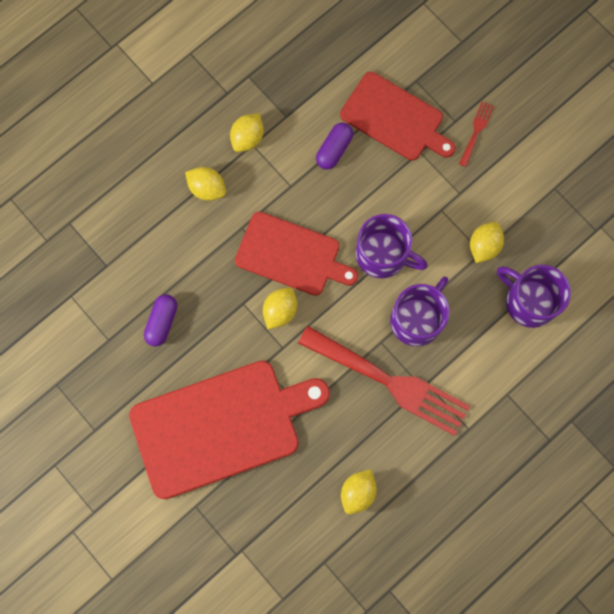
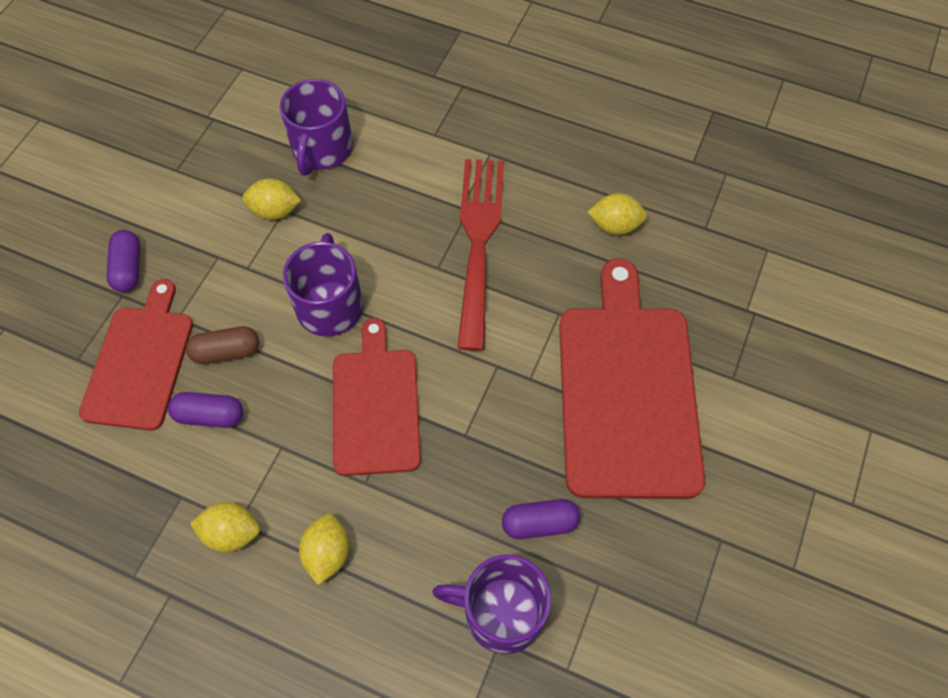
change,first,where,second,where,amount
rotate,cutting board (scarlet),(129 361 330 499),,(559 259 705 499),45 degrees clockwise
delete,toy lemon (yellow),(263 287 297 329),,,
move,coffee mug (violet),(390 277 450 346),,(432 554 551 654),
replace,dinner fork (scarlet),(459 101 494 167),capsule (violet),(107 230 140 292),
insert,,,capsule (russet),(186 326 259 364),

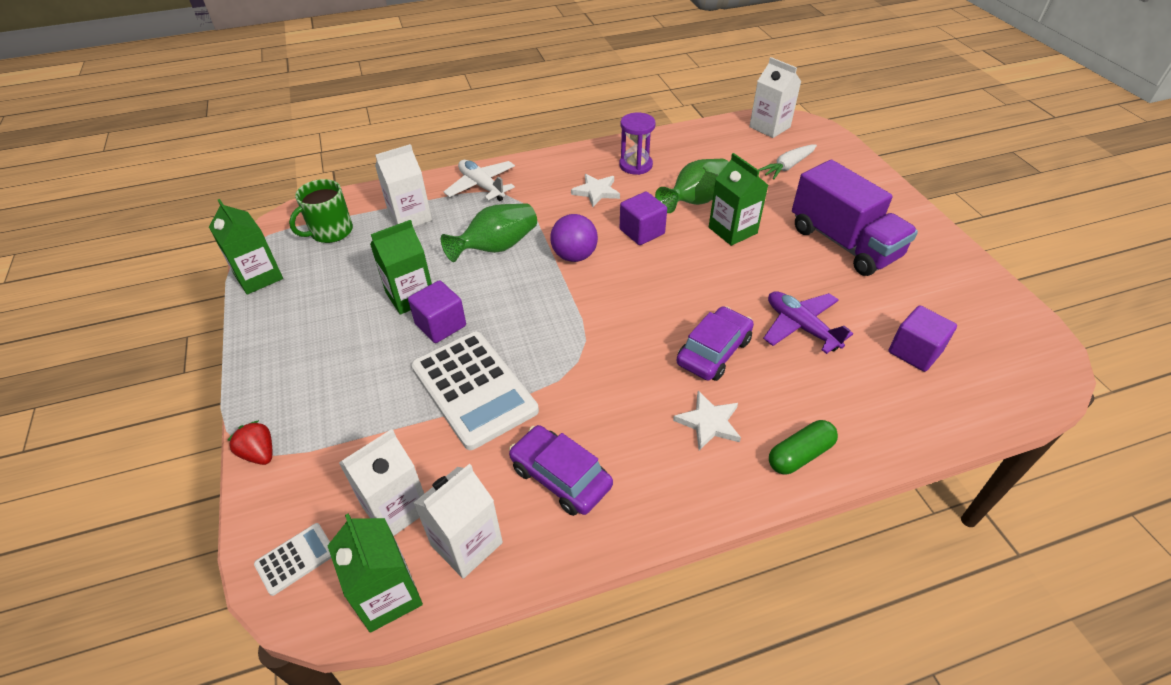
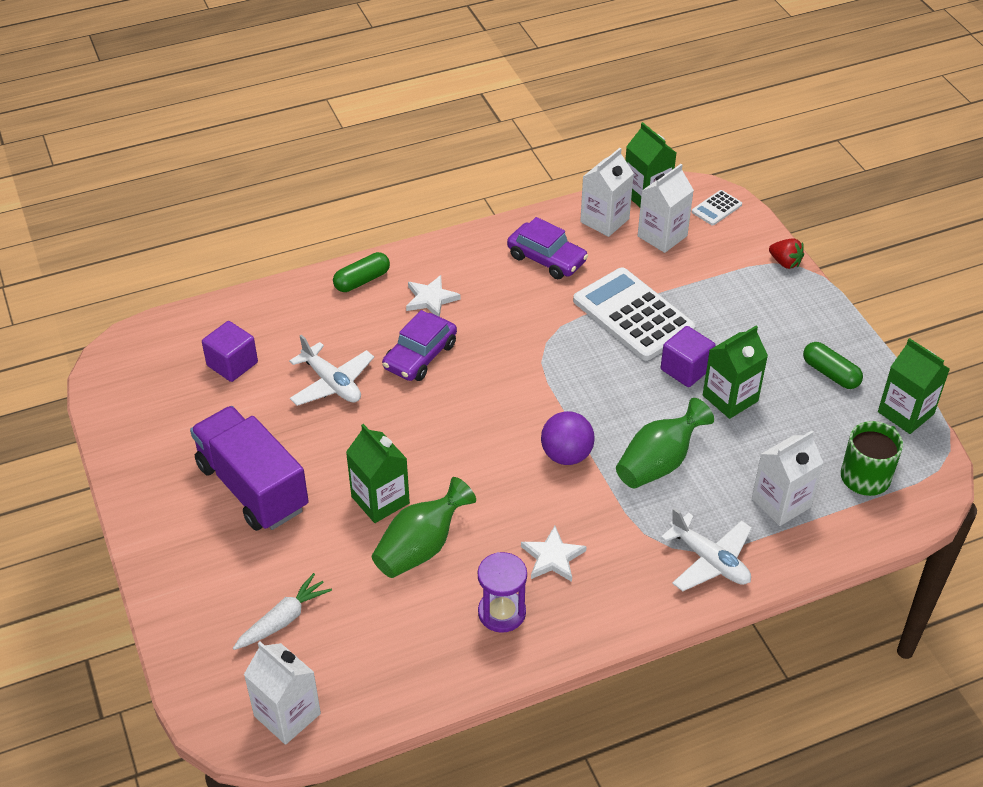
change,first,where,second,where,amount
delete,block (violet),(620 191 667 245),,,
recolor,toy plane (violet),(763 291 853 354),toy plane (pure white),(289 335 374 406),
insert,,,capsule (green),(803 342 863 389),

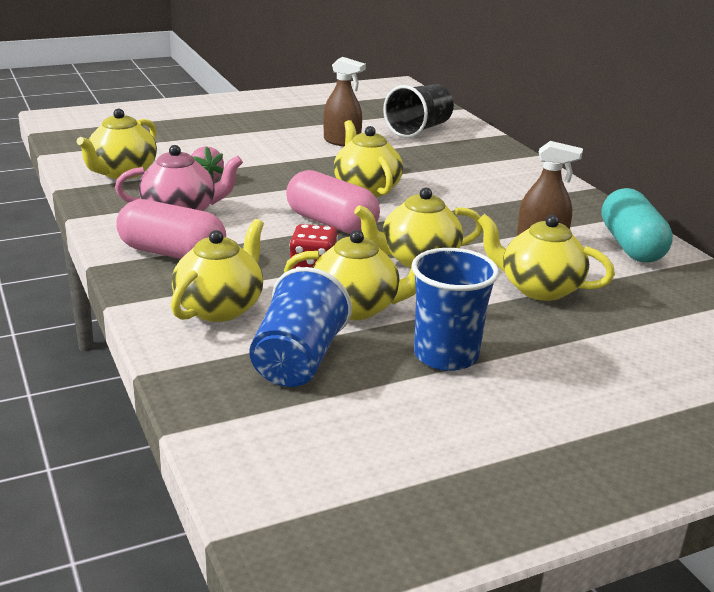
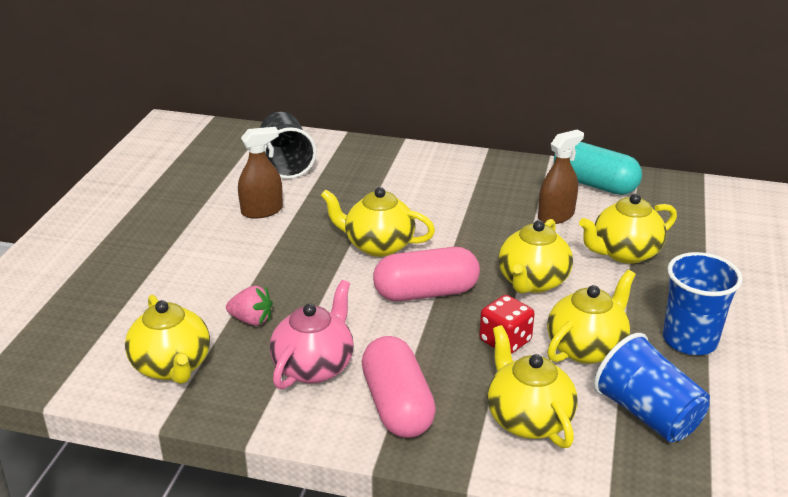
change,first,where,second,where,amount
rotate,capsule (rose-pink),(116 199 226 259),,(362 336 436 438),75 degrees counterclockwise

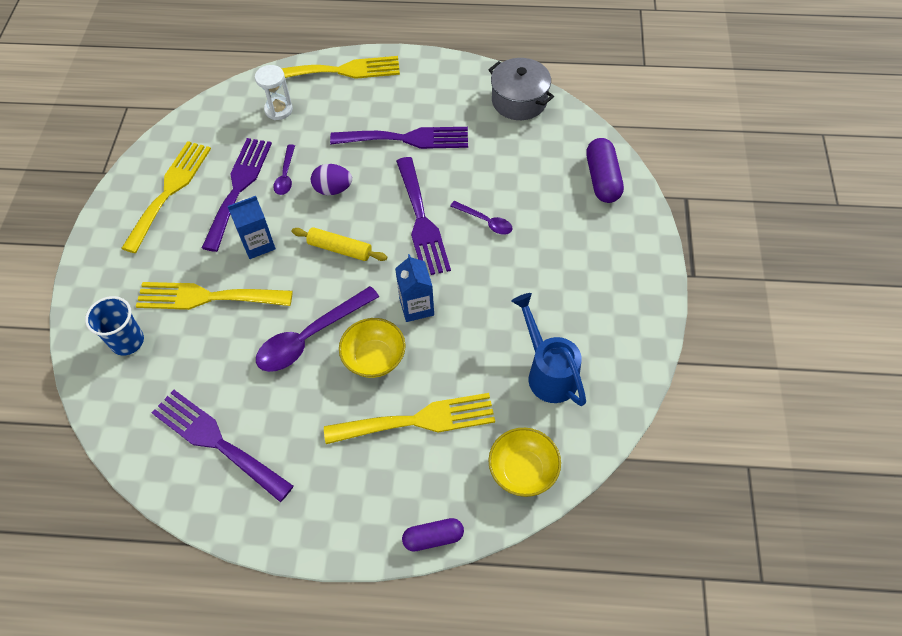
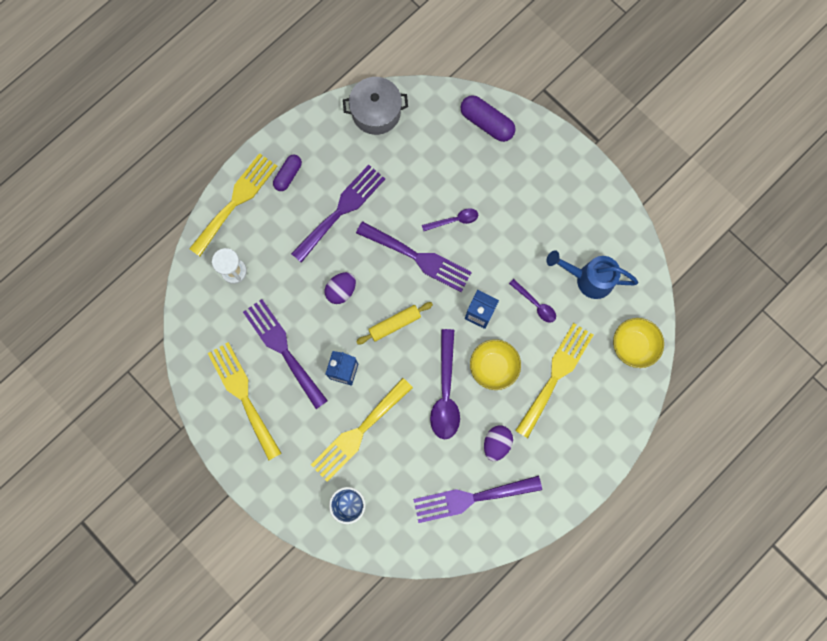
change,first,where,second,where,amount
move,spoon (violet),(273 145 295 195),,(509 279 556 323),
move,capsule (violet),(402 518 464 551),,(273 154 302 191),
insert,,,toy egg (violet),(484 426 513 461),

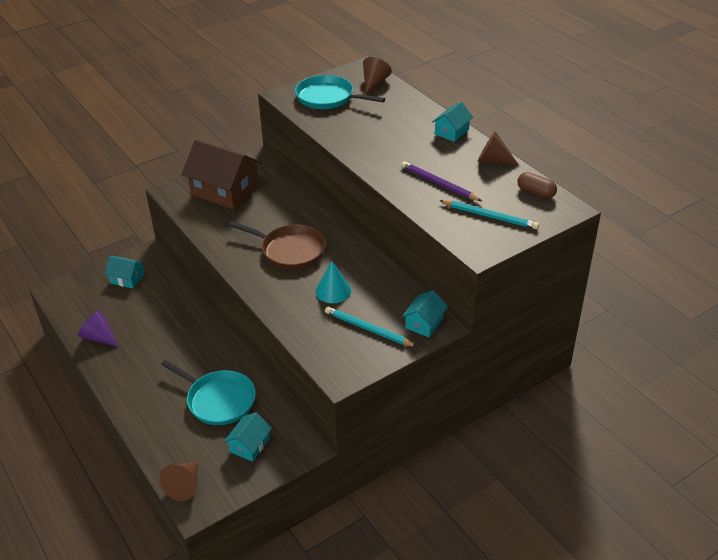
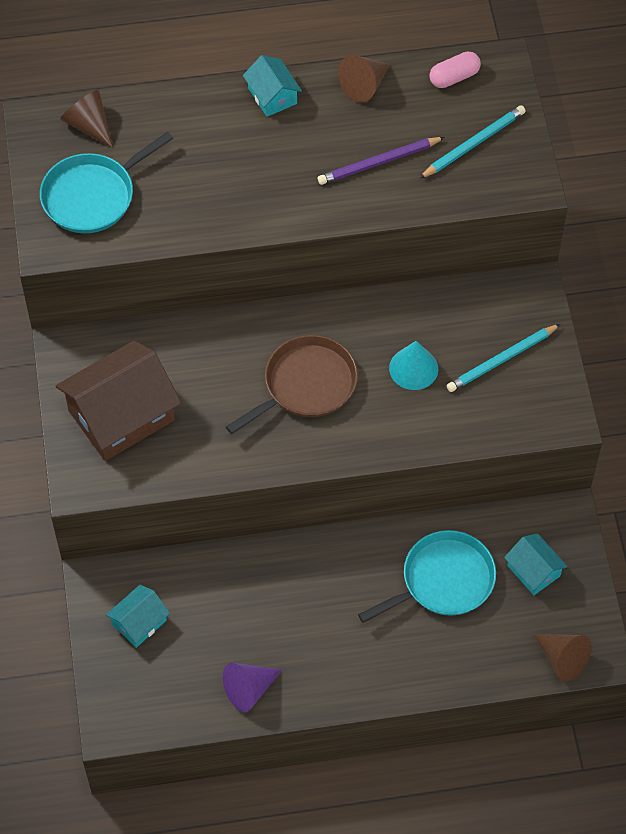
change,first,where,second,where,amount
delete,toy house (teal),(402 290 448 337),,,
recolor,capsule (russet),(517 172 557 199),capsule (rose-pink),(429 52 481 88),

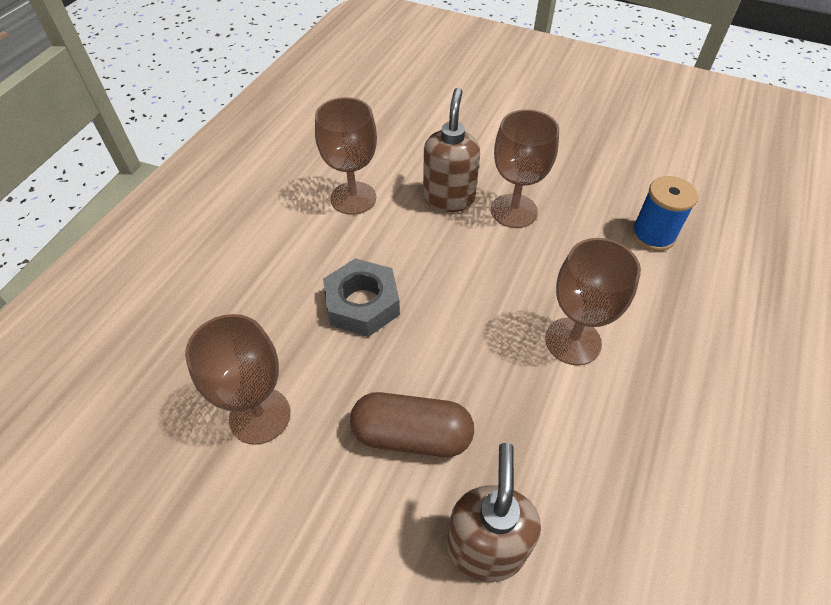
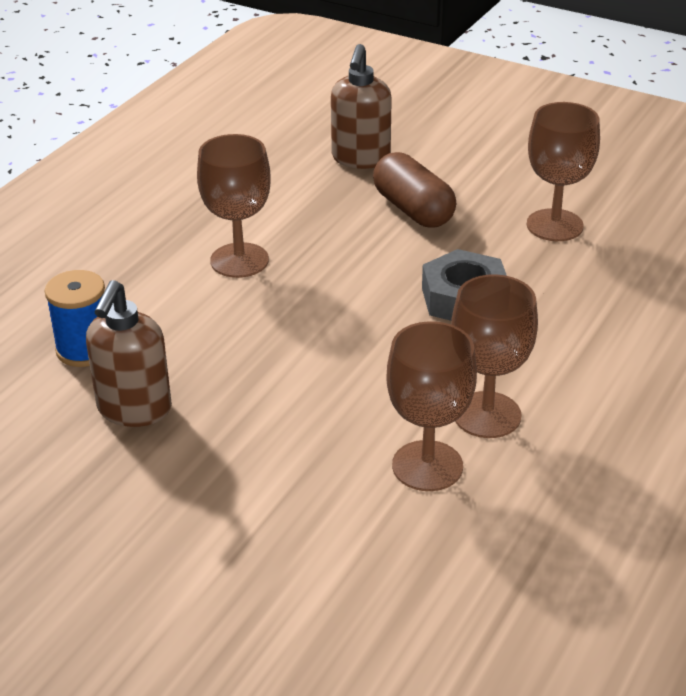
change,first,where,second,where,amount
rotate,capsule (russet),(350 392 474 457),,(373 152 456 228),45 degrees clockwise
move,soap dispenser (russet),(423 88 480 212),,(86 280 172 427),
move,wine glass (russet),(491 109 559 228),,(386 321 477 491),

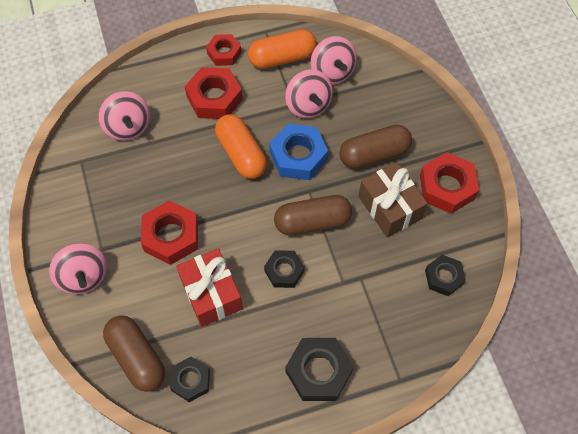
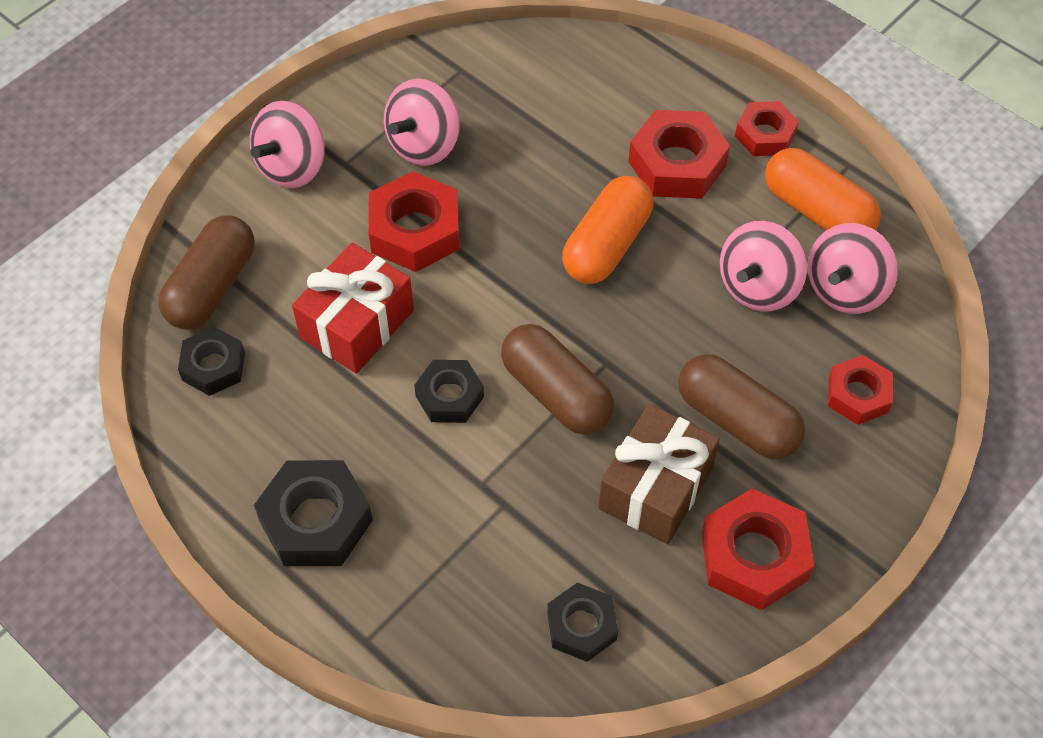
change,first,where,second,where,amount
move,toy top (rose-pink),(99 91 150 141),,(384 79 460 166),
delete,hexagon nut (cobalt),(269 124 328 180),,,
insert,,,hexagon nut (scarlet),(828 355 893 425),

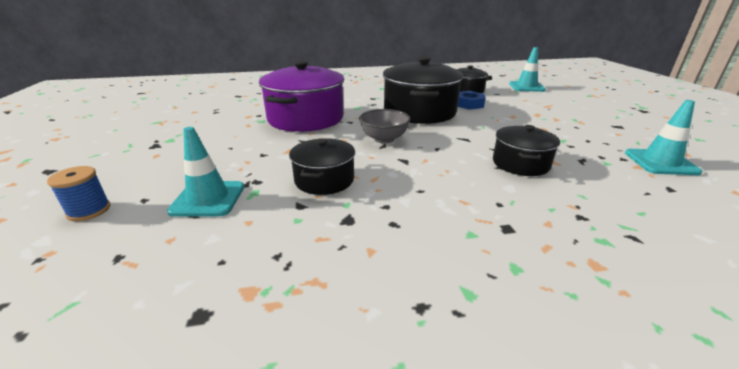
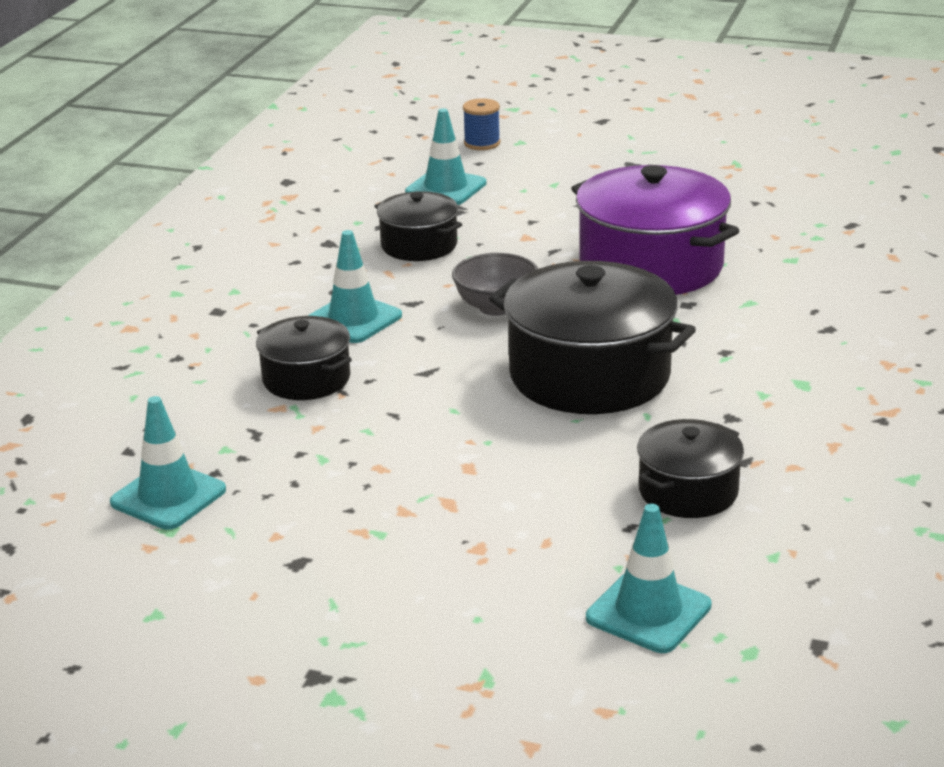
change,first,where,second,where,amount
delete,hexagon nut (cobalt),(458 91 485 110),,,
insert,,,road cone (teal),(308 230 402 343),

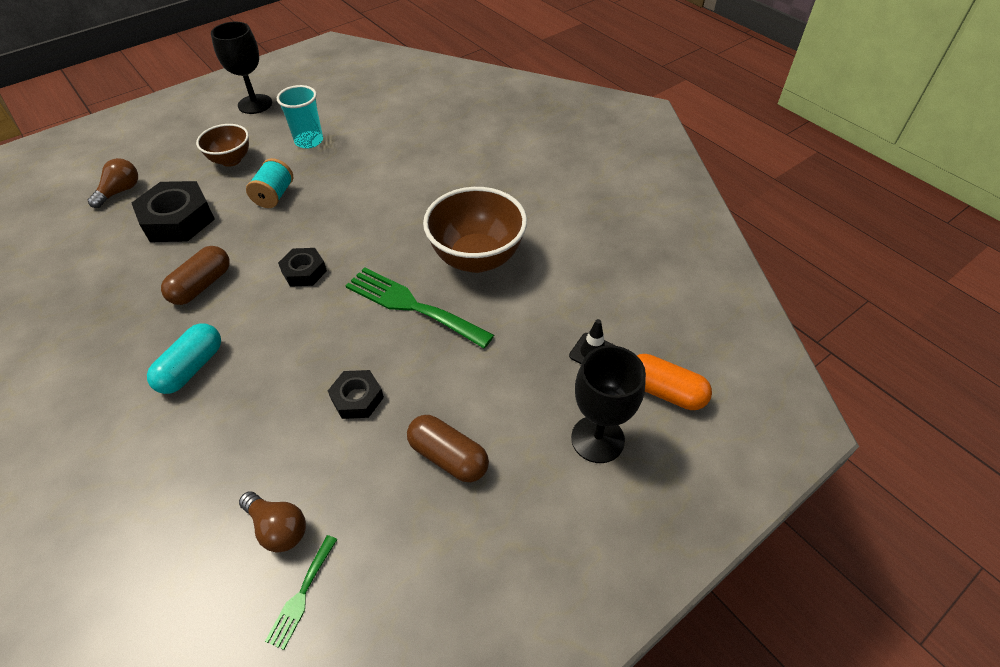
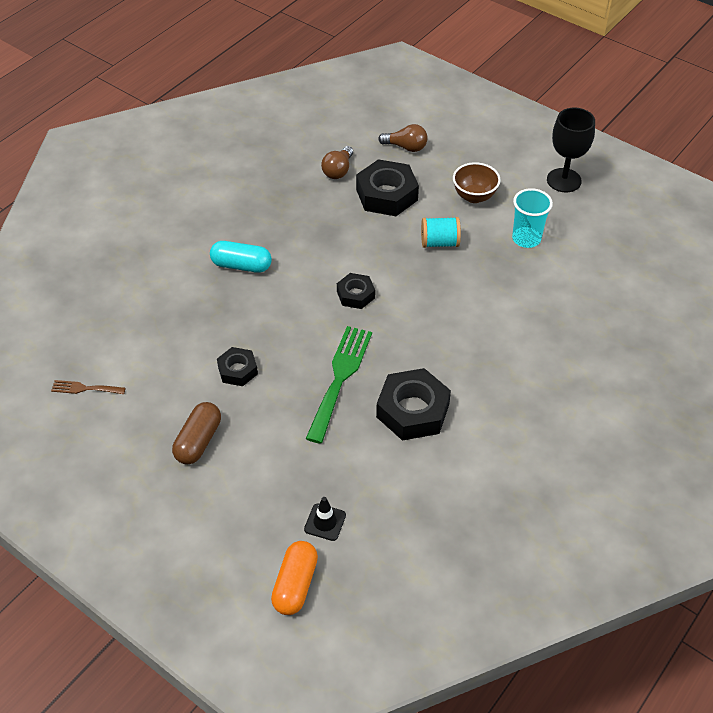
change,first,where,second,where,amount
delete,capsule (russet),(161 246 230 305),,,
move,bulb (russet),(239 491 306 552),,(321 146 353 179),
recolor,dinner fork (green),(265 535 338 650),dinner fork (russet),(51 380 126 394),
replace,deep dish (russet),(423 187 527 273),hexagon nut (ebony),(376 368 451 441),
delete,wine glass (ebony),(571 345 646 463),,,

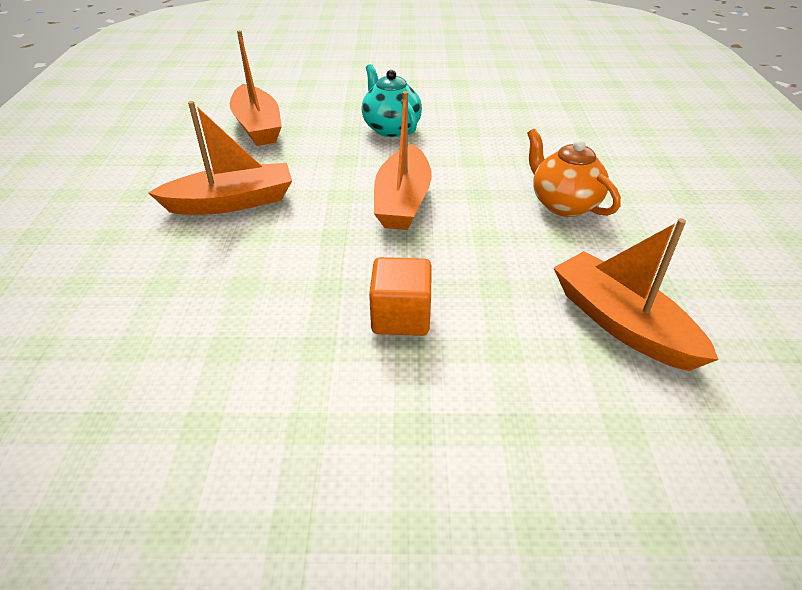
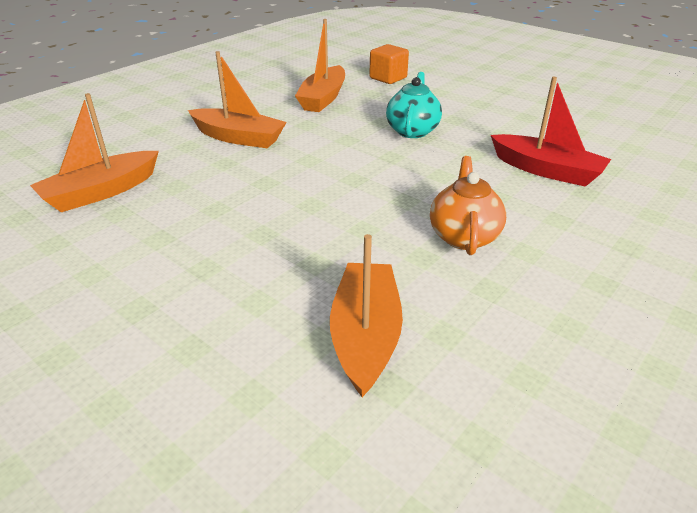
change,first,where,second,where,amount
move,block (bright orange),(369 257 432 336),,(369 44 409 84),
move,boat (bright orange),(374 91 432 230),,(30 93 159 212),
insert,,,boat (scarlet),(491 77 611 187),

